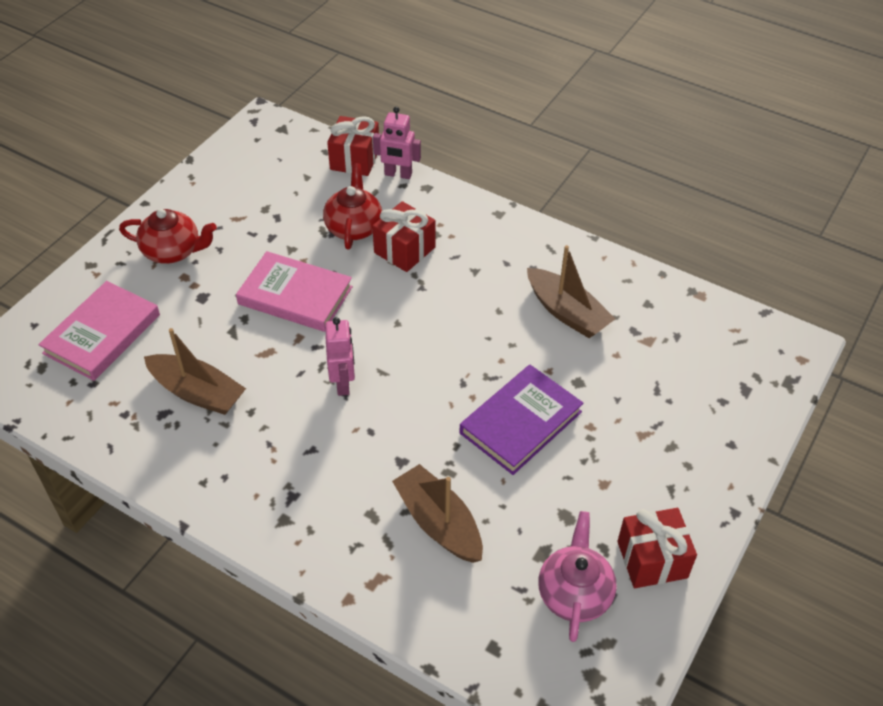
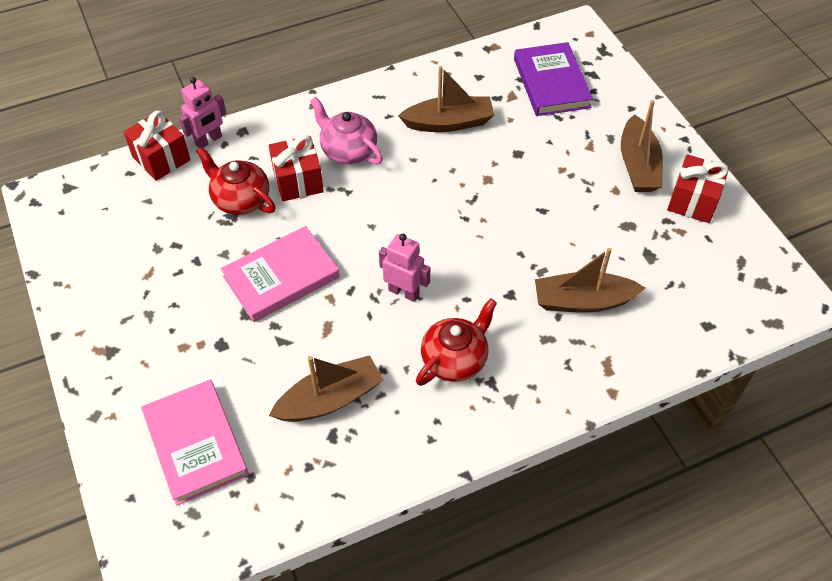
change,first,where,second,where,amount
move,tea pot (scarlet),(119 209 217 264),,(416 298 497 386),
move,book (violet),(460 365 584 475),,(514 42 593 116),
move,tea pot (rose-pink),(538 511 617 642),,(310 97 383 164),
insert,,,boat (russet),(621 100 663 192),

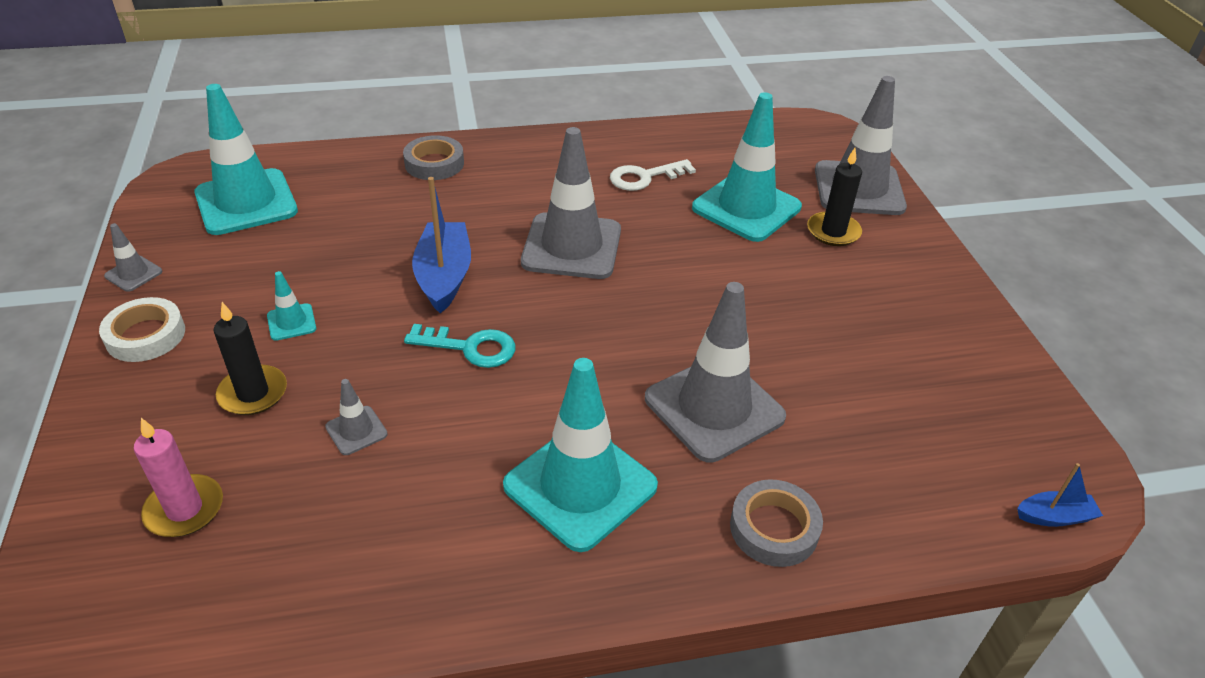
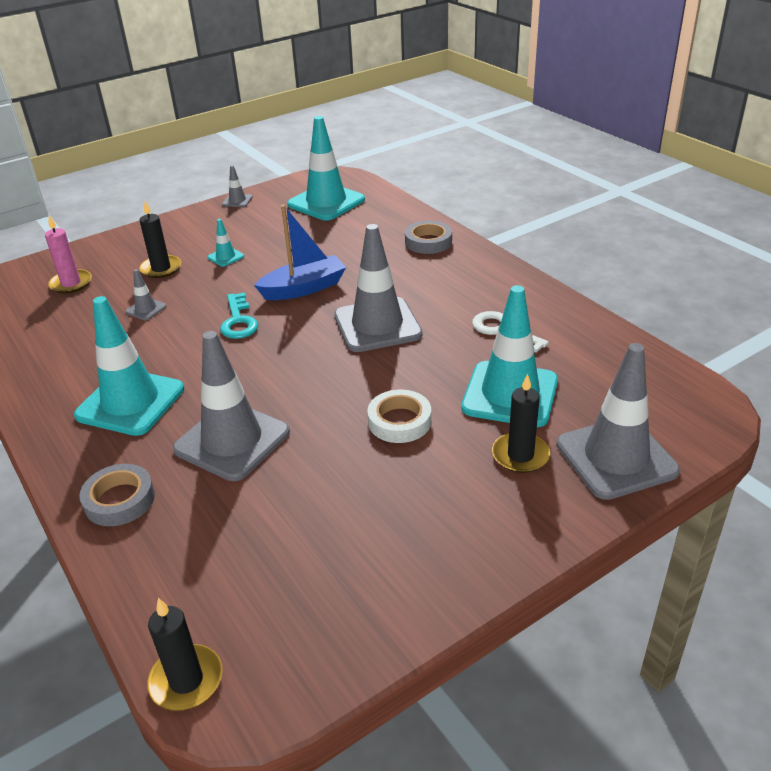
change,first,where,second,where,amount
move,roll of tape (pure white),(99 297 185 362),,(367 389 431 443),
replace,boat (cobalt),(1017 463 1103 527),pillar candle (ebony),(147 598 223 711),

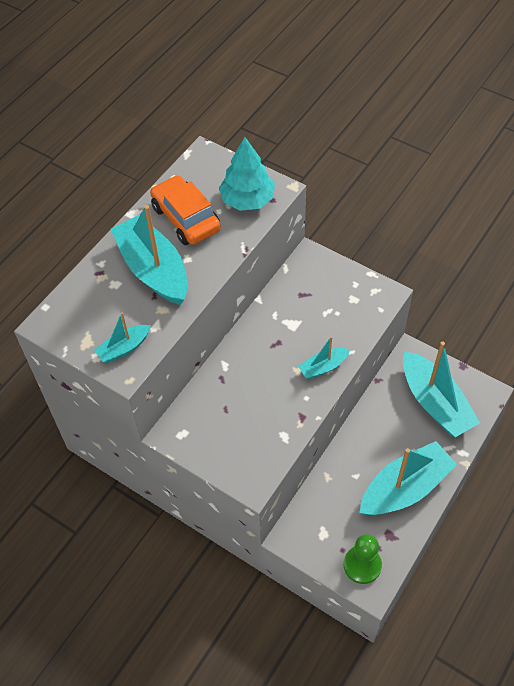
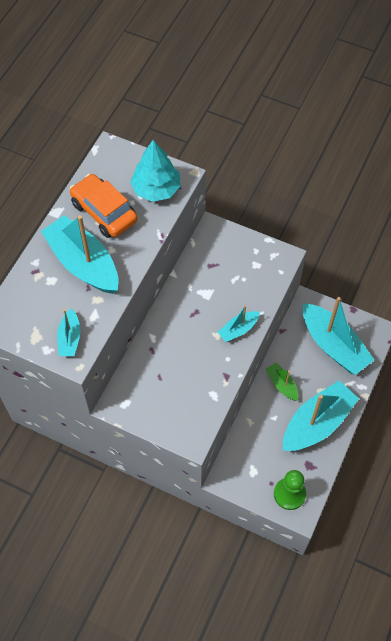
change,first,where,second,where,amount
rotate,boat (teal),(94 313 151 363),,(57 309 80 356),45 degrees counterclockwise
insert,,,boat (green),(266 363 298 401),

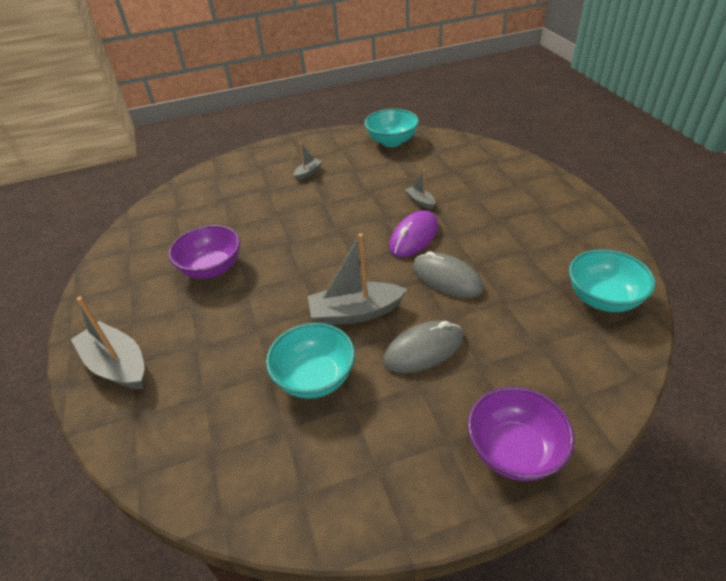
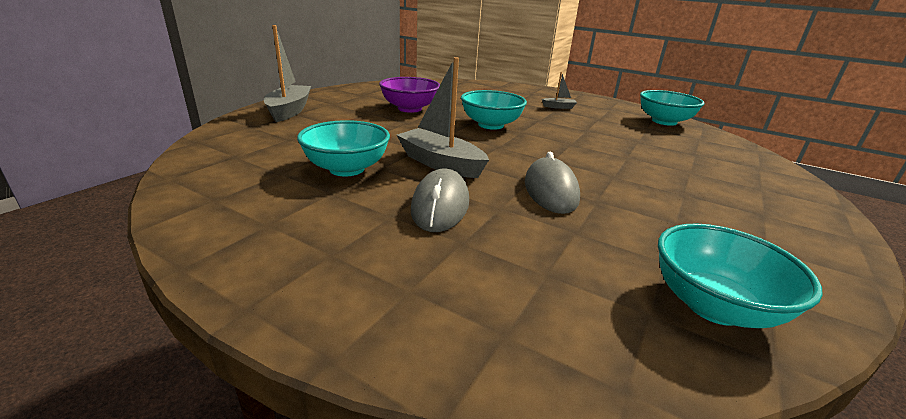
change,first,where,second,where,amount
rotate,PC mouse (ash-grey),(383 321 463 373),,(411 169 469 232),75 degrees clockwise
delete,PC mouse (violet),(389 210 438 257),,,
delete,boat (ash-grey),(405 170 435 209),,,
delete,deep dish (violet),(468 386 575 481),,,
insert,,,deep dish (teal),(461 90 527 130),

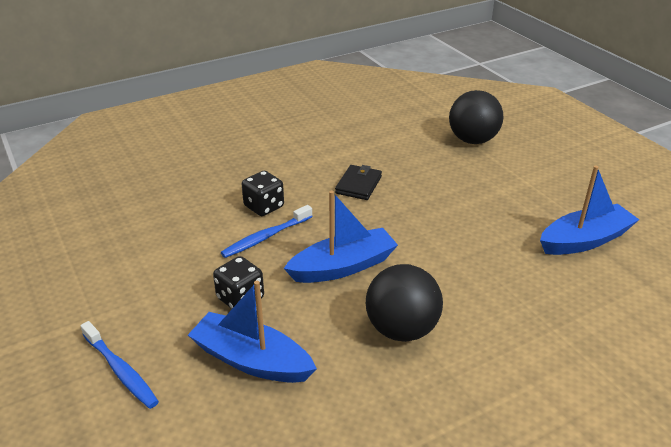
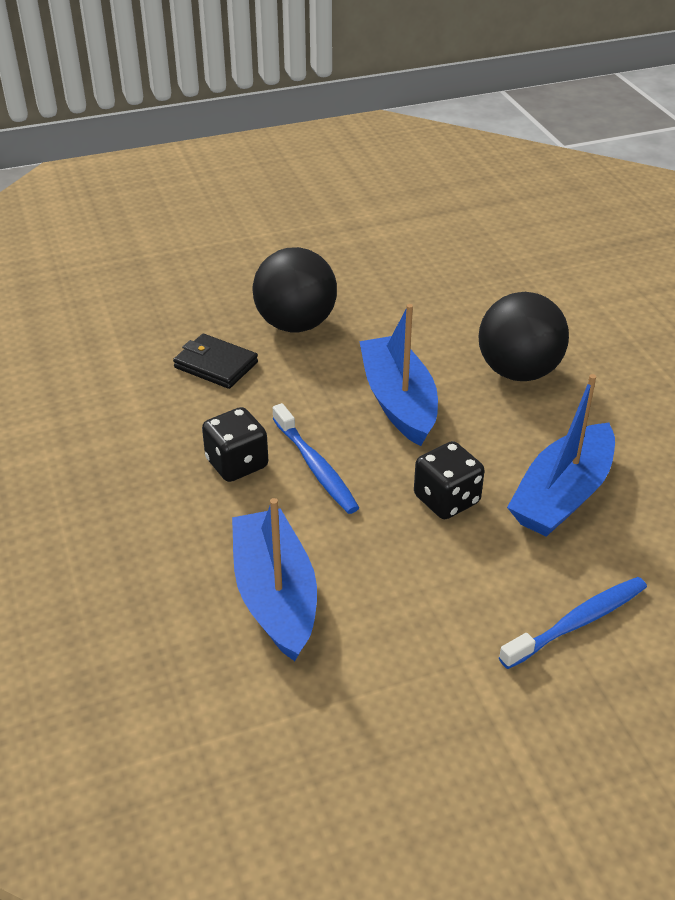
change,first,where,second,where,amount
move,sphere (ebony),(449 90 503 144),,(253 247 337 332),
move,boat (cobalt),(540 165 639 255),,(232 498 317 661),

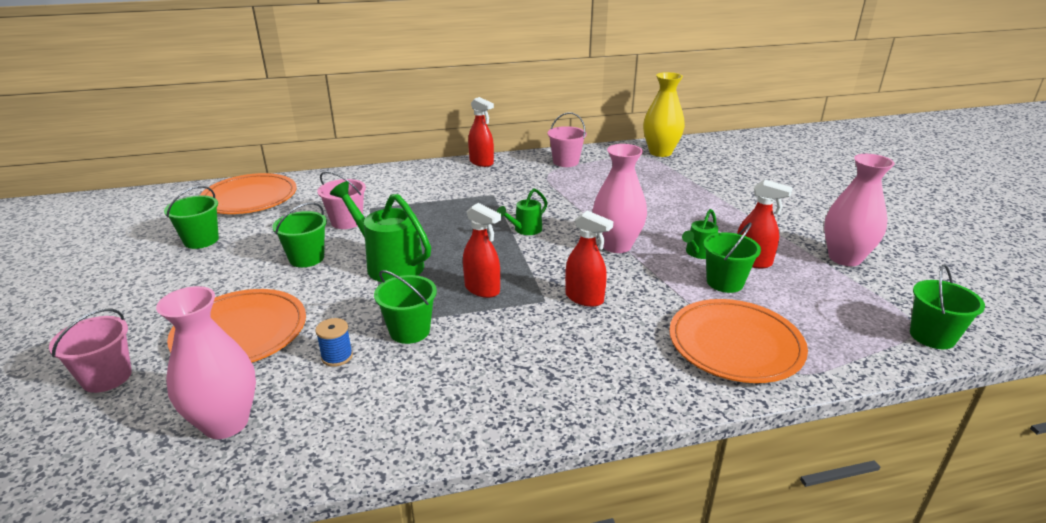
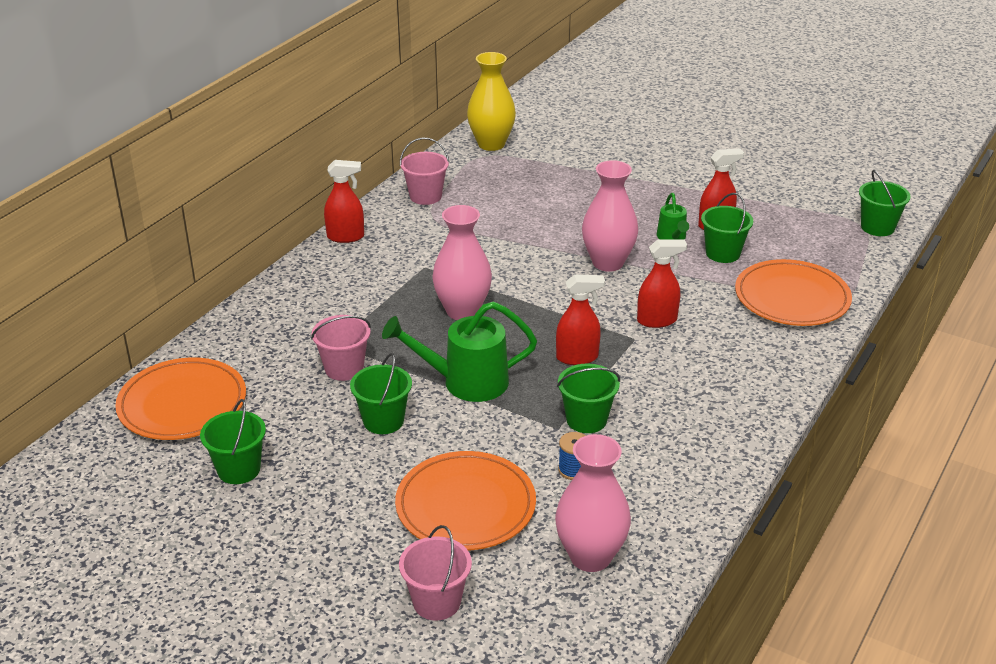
change,first,where,second,where,amount
delete,watering can (green),(497 189 547 235),,,
move,flower vase (rose-pink),(824 154 895 266),,(432 205 492 320),

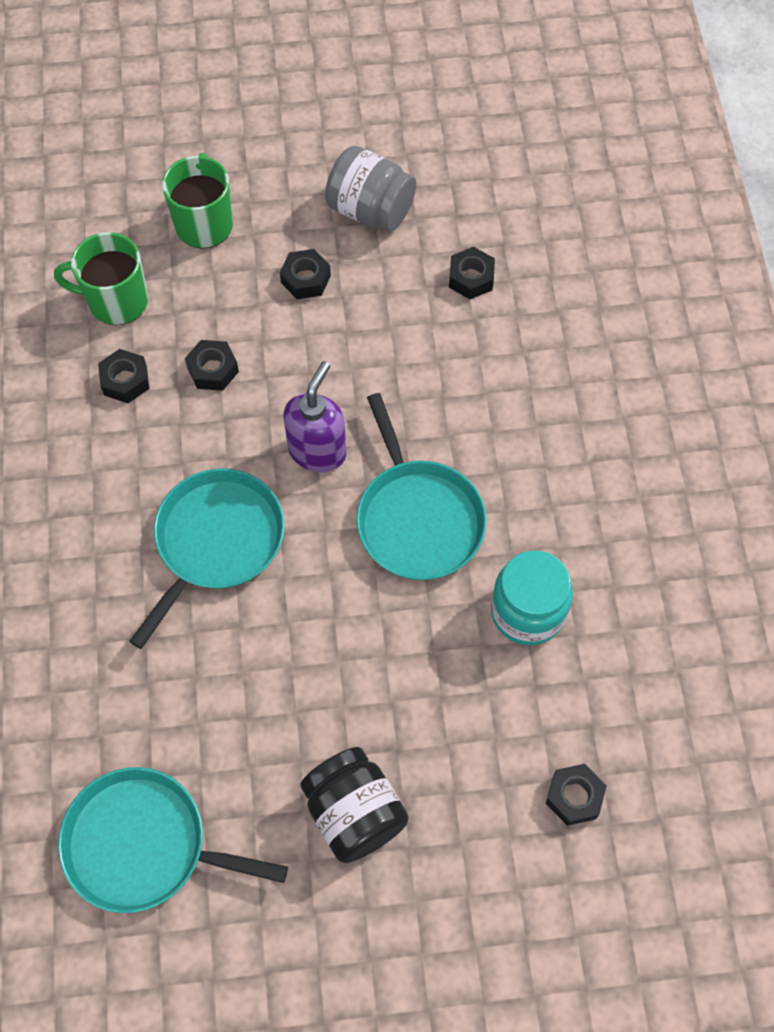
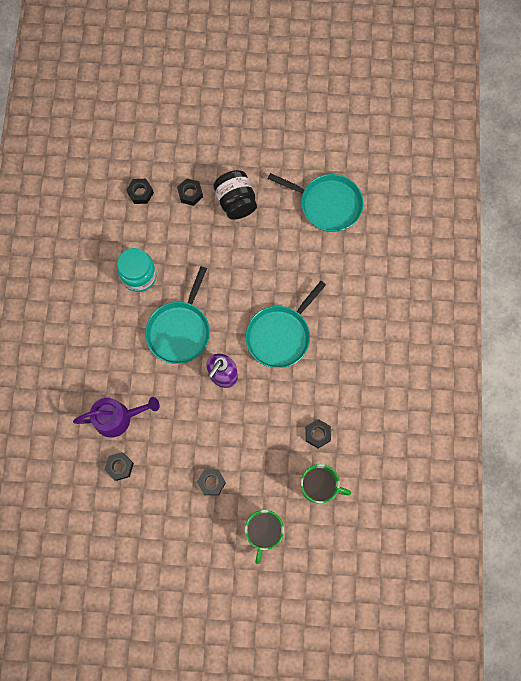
change,first,where,second,where,amount
move,hexagon nut (ebony),(185 340 239 391),,(177 178 203 206),
delete,jam jar (ash-grey),(325 146 416 232),,,
rotate,pan (teal),(356 393 487 580),,(145 266 210 364),150 degrees counterclockwise
insert,,,watering can (violet),(73 397 160 438),

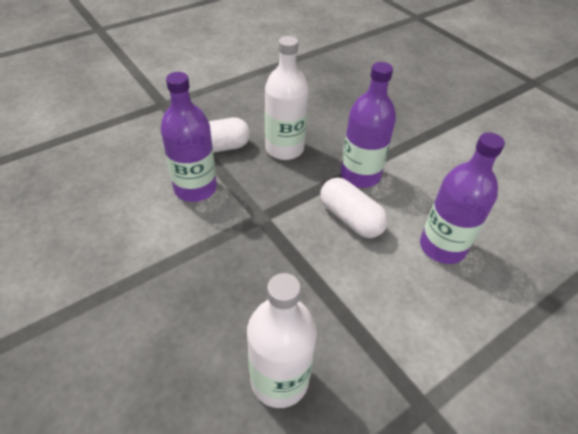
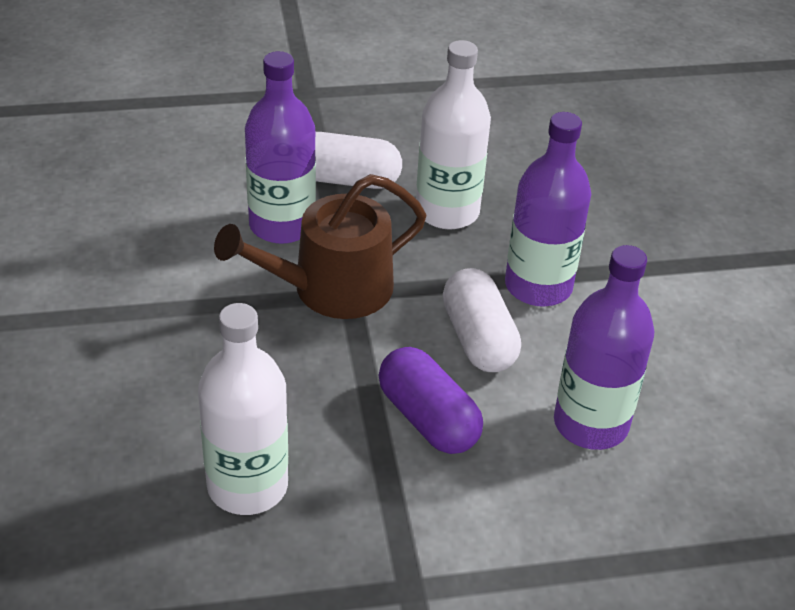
change,first,where,second,where,amount
insert,,,watering can (russet),(214 174 427 319),
insert,,,capsule (violet),(379 347 483 454),

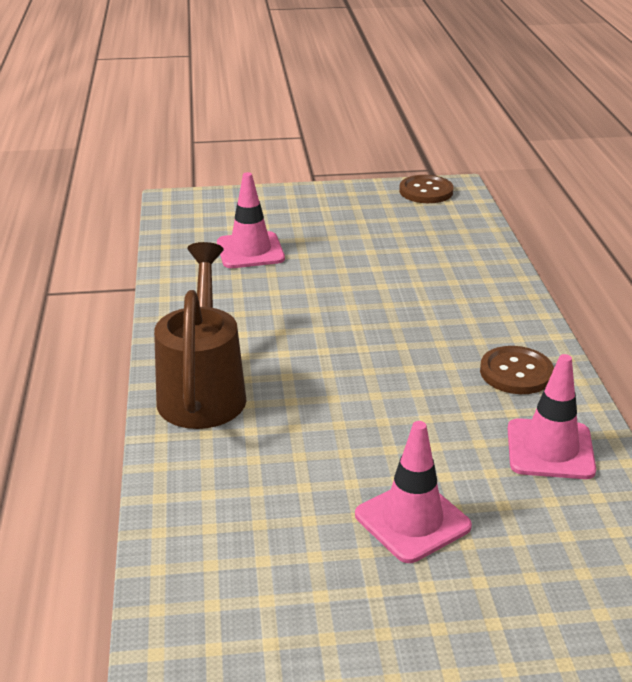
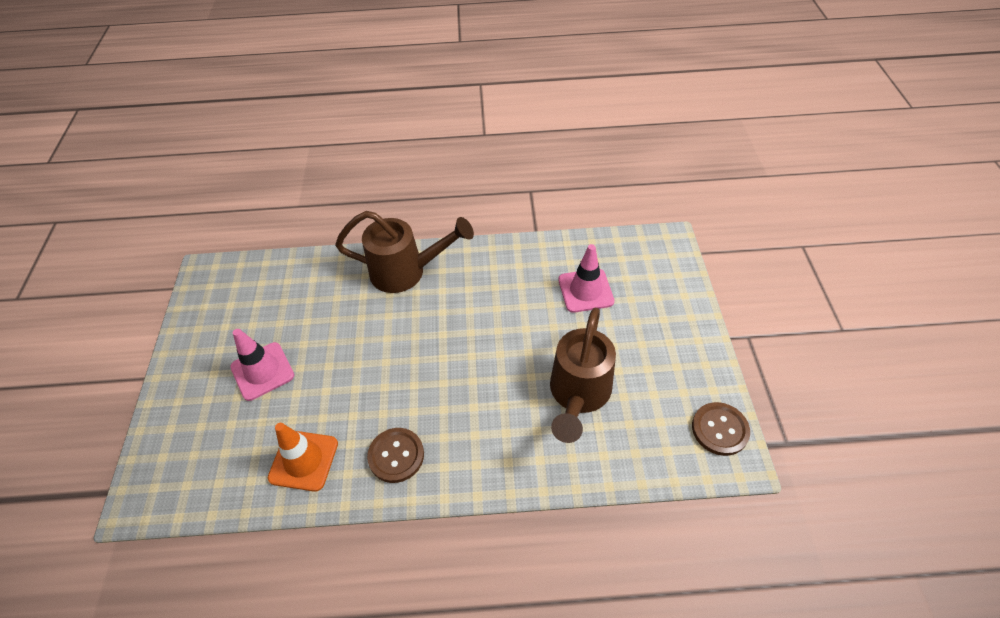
change,first,where,second,where,amount
recolor,road cone (rose-pink),(507 354 596 479),road cone (bright orange),(268 423 338 492),
insert,,,watering can (russet),(550 308 616 443),

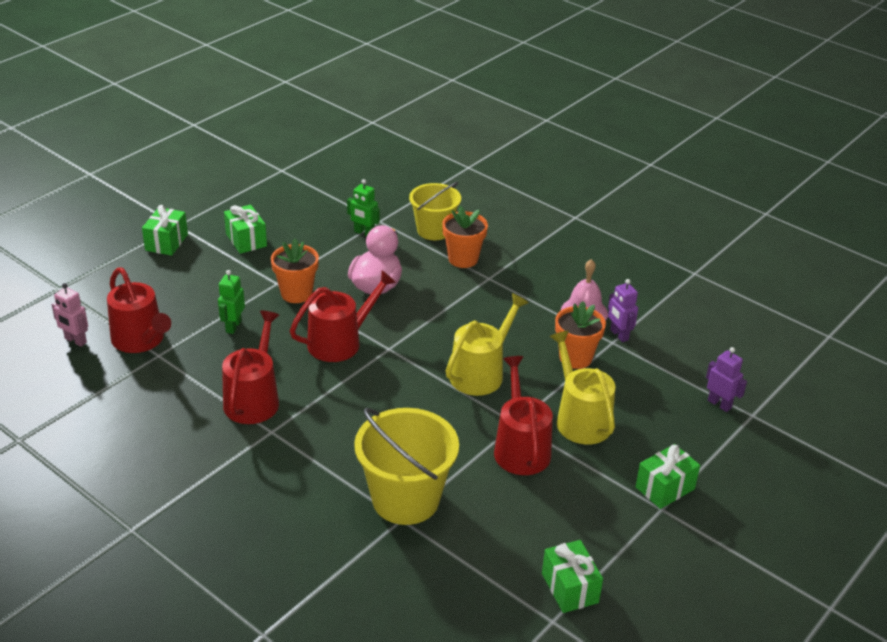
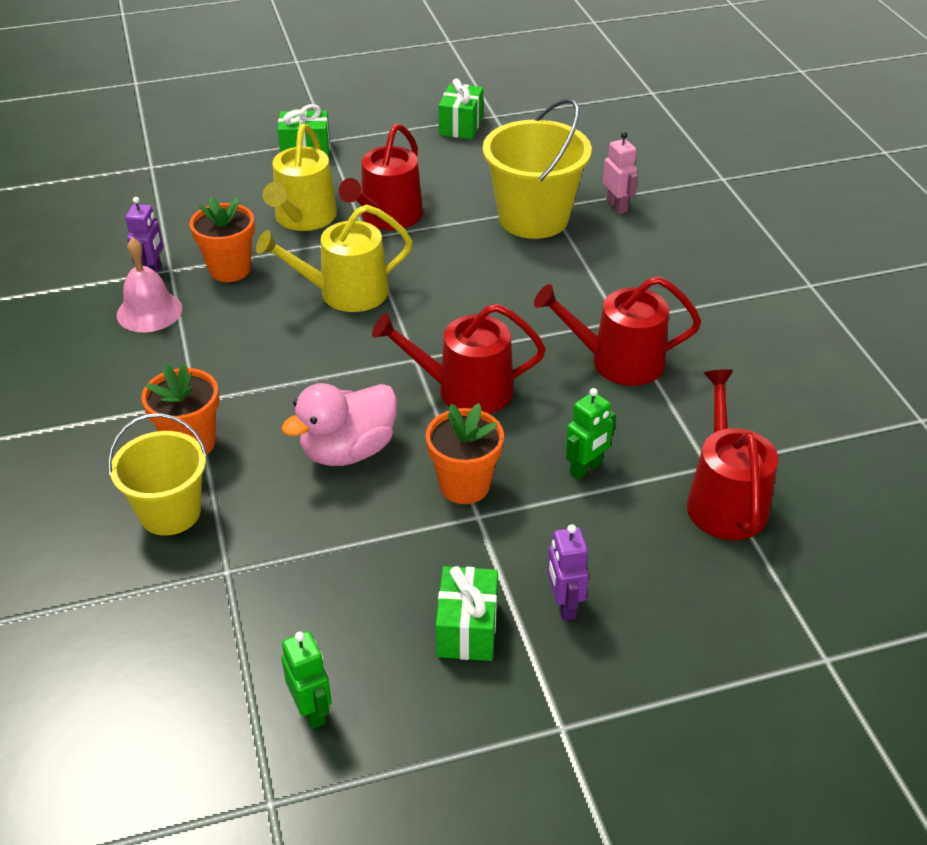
change,first,where,second,where,amount
move,robot (rose-pink),(52 283 88 347),,(603 132 638 214),
delete,present (green),(142 205 188 256),,,
rotate,watering can (scarlet),(222 311 279 424),,(534 276 701 386),45 degrees clockwise
move,robot (green),(347 179 380 236),,(281 631 332 729),
move,robot (violet),(706 347 747 412),,(547 524 589 621),

